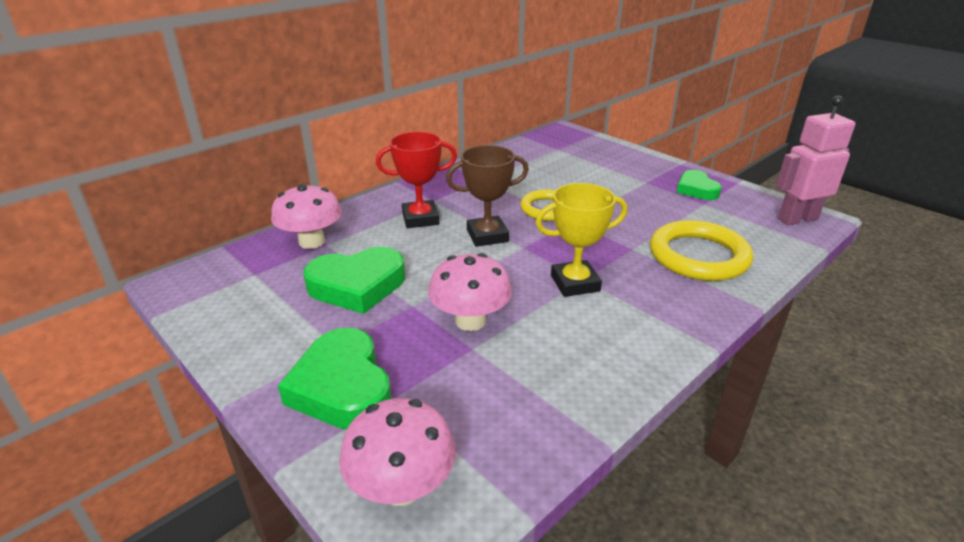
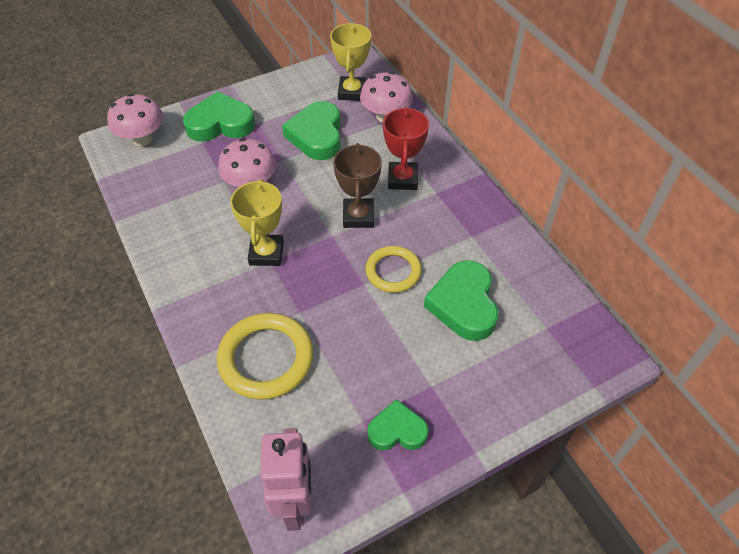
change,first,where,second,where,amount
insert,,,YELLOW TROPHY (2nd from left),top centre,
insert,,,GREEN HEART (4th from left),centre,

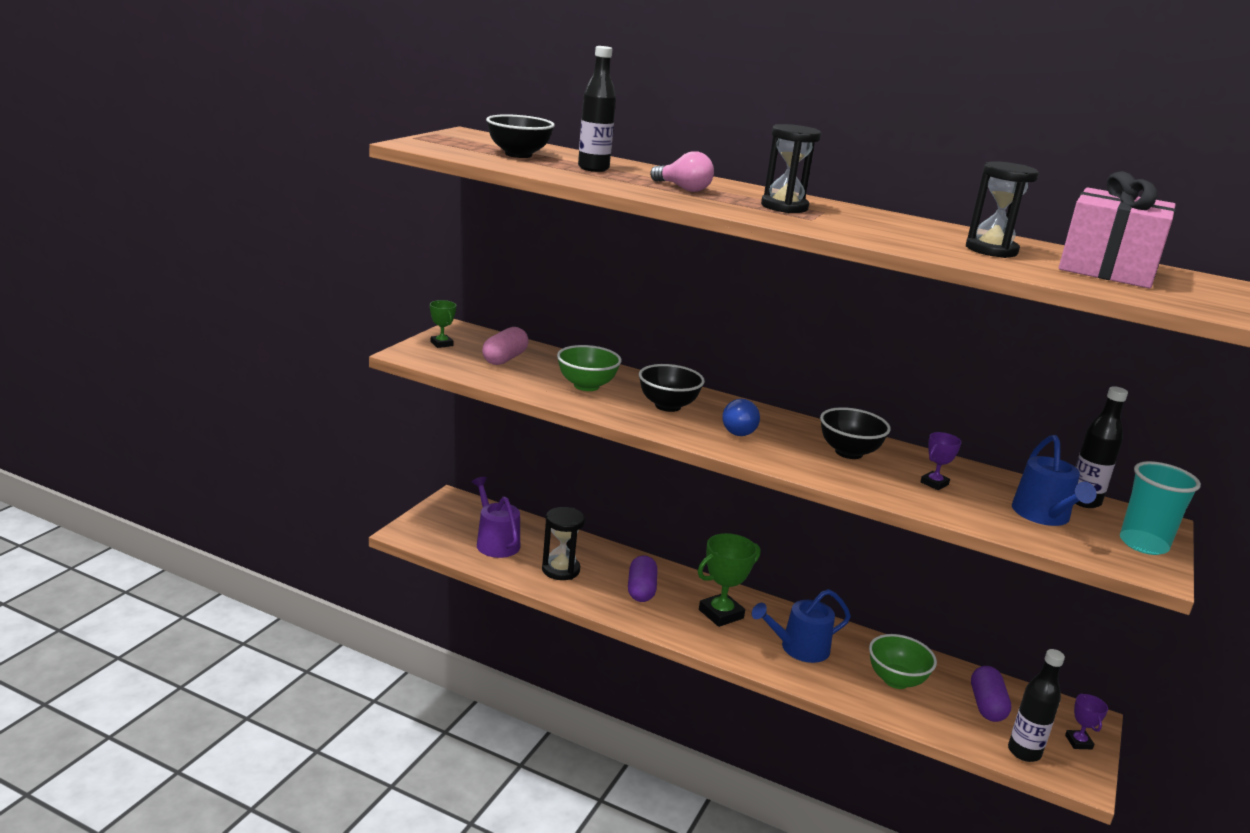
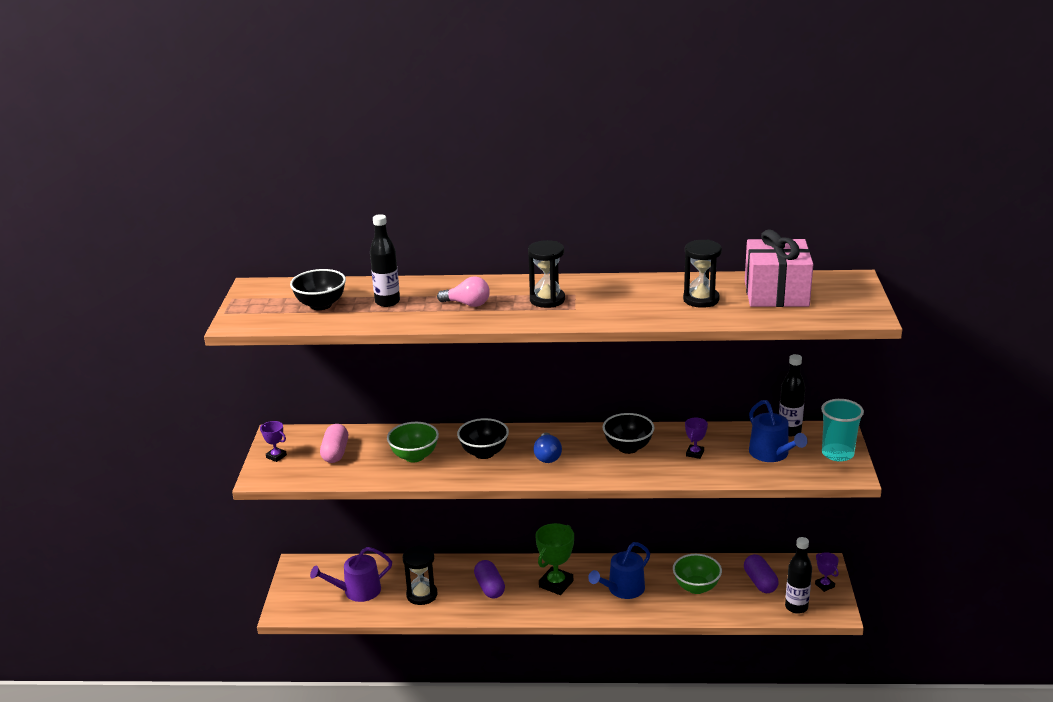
change,first,where,second,where,amount
recolor,GREEN TROPHY (1st from left),centre,PURPLE TROPHY (1st from left),middle left,
rotate,PURPLE WATERING CAN,centre,,bottom centre,60 degrees counterclockwise

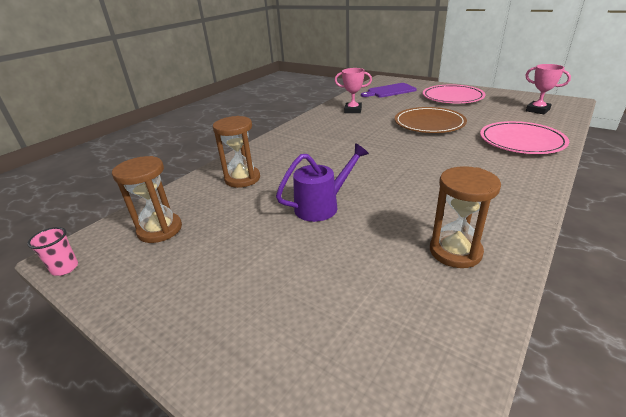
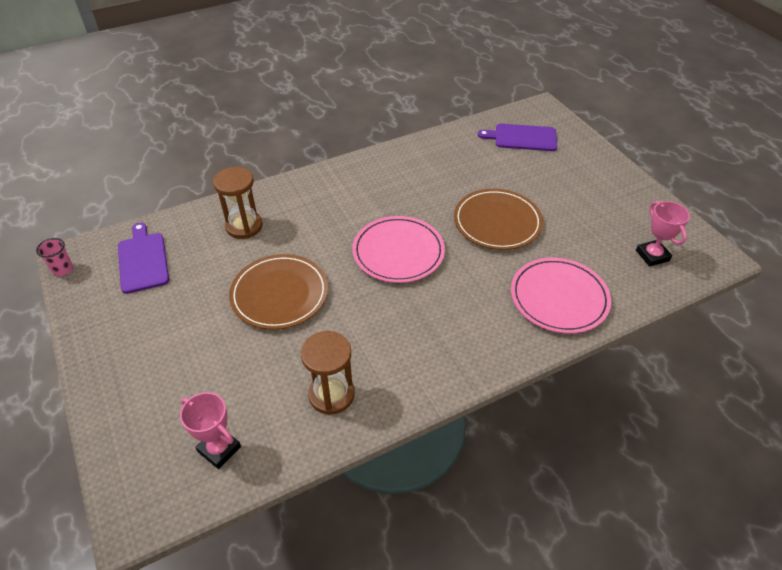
change,first,where,second,where,amount
replace,BROWN HOURGLASS (1st from left),middle left,PURPLE CUTTING BOARD (1st from left),middle left,
replace,PURPLE WATERING CAN,centre,BROWN PLATE (1st from left),centre,
move,PINK TROPHY (1st from left),top centre,,bottom left,
move,PINK PLATE (1st from left),top right,,centre,

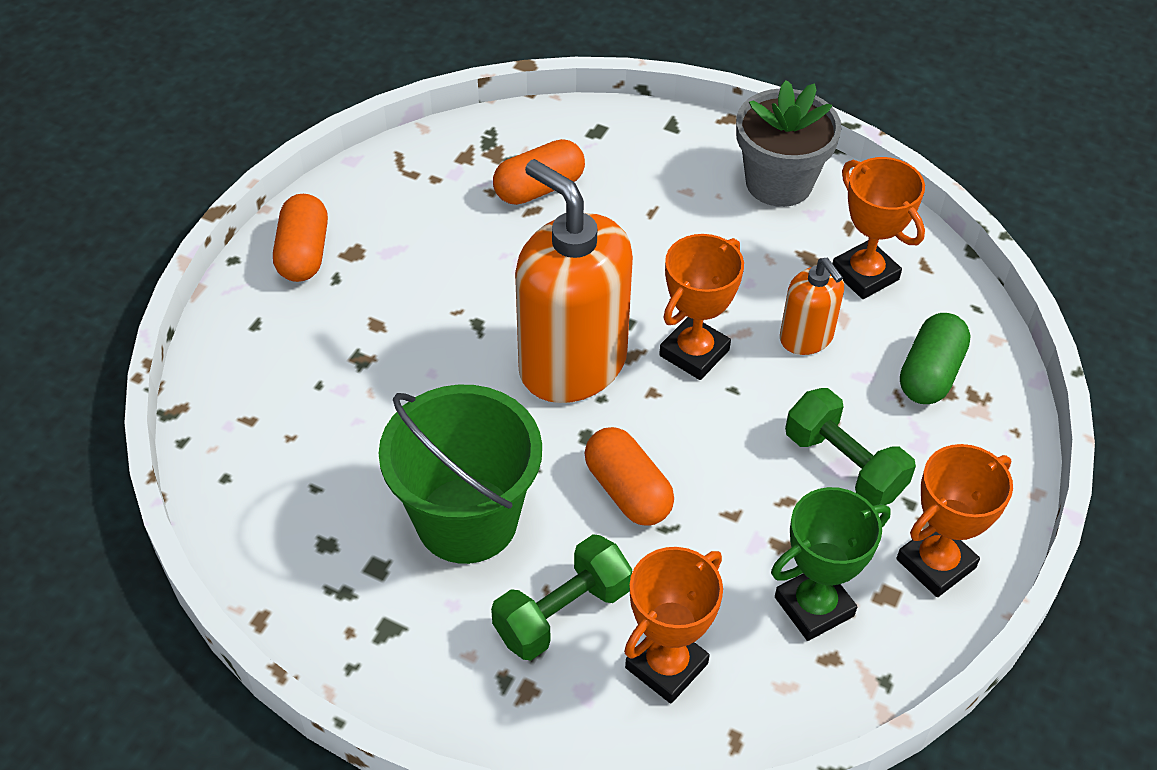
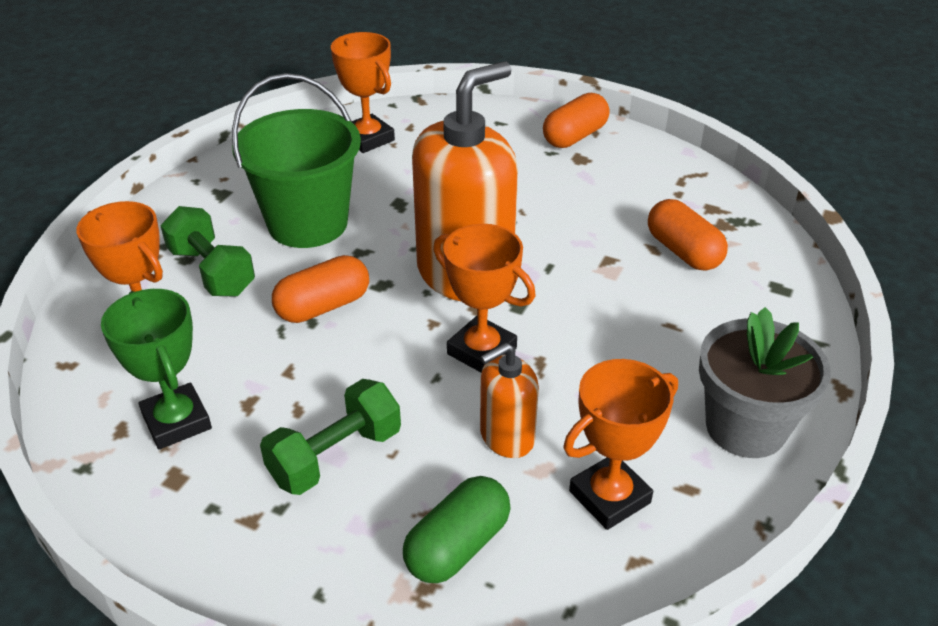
change,first,where,second,where,amount
rotate,ORANGE CAPSULE (1st from left in the first image),top left,ORANGE CAPSULE (2nd from left),top centre,45 degrees counterclockwise
move,ORANGE TROPHY (4th from left in the first image),bottom right,ORANGE TROPHY (2nd from left),top centre,
rotate,GREEN CAPSULE,middle right,,bottom centre,75 degrees counterclockwise

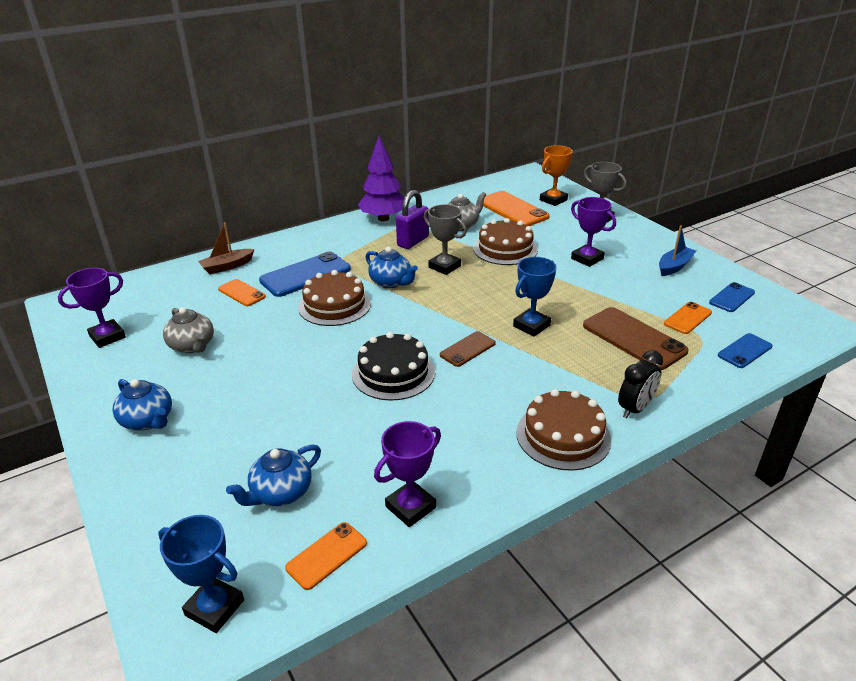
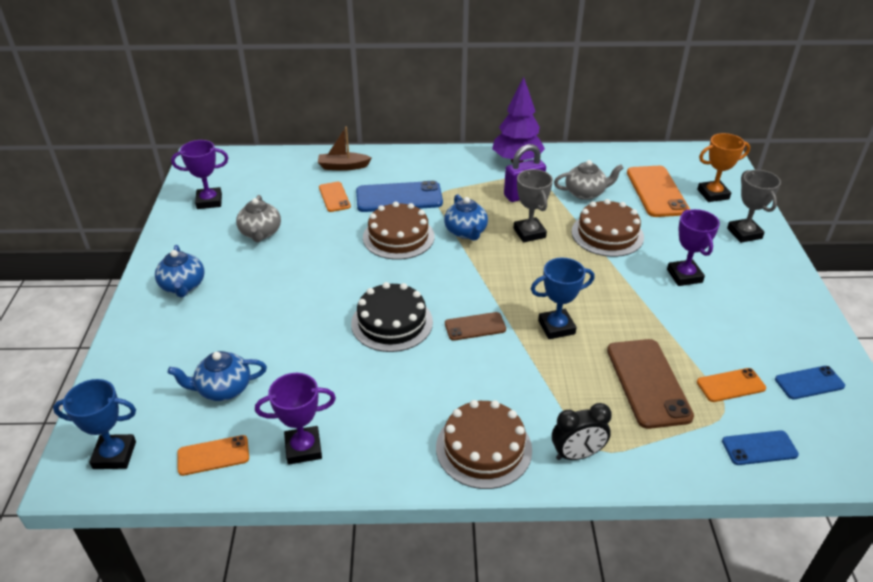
change,first,where,second,where,amount
rotate,BLUE TROPHY (1st from left),bottom left,,bottom left,60 degrees counterclockwise
delete,BLUE BOAT,middle right,,,

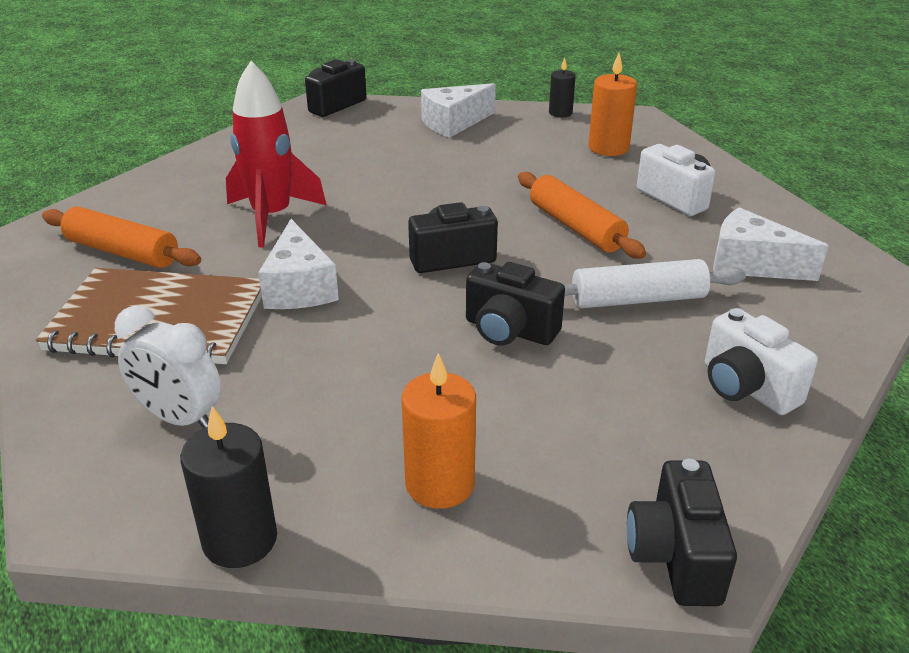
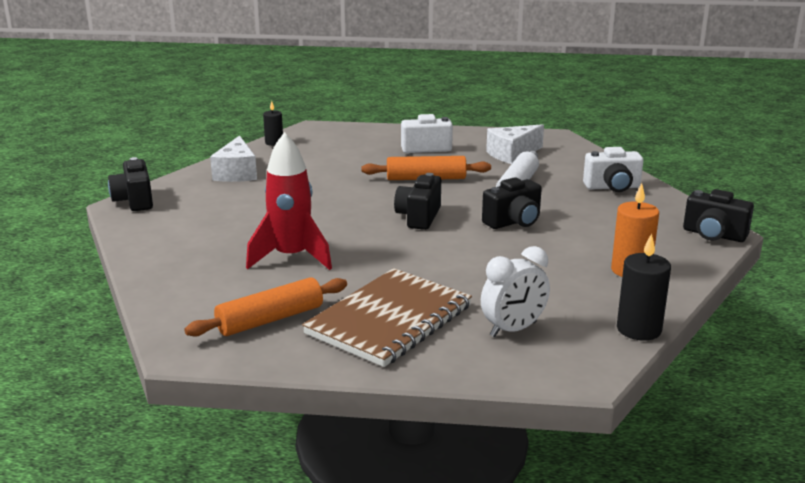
change,first,where,second,where,amount
delete,WHITE CHEESE (1st from left),middle left,,,
delete,ORANGE CANDLE (2nd from left),top right,,,

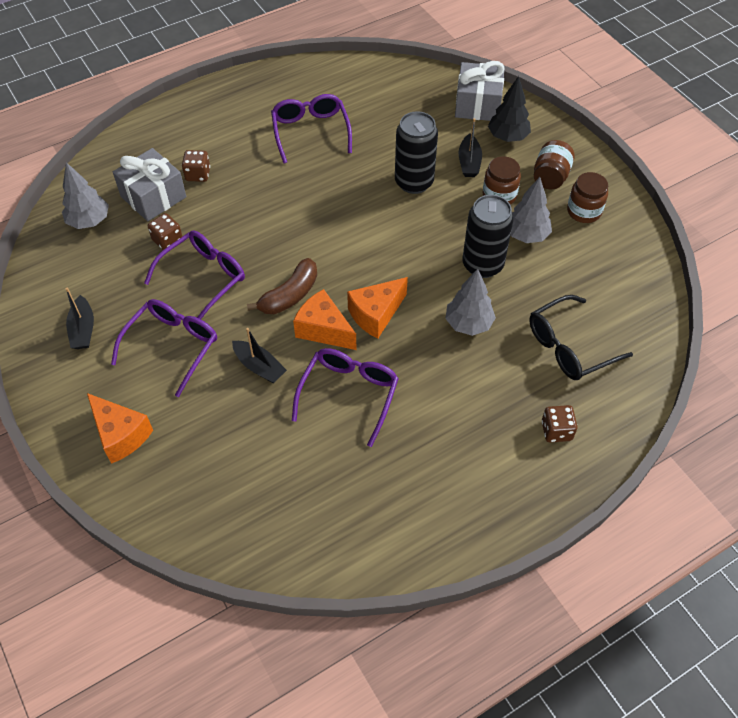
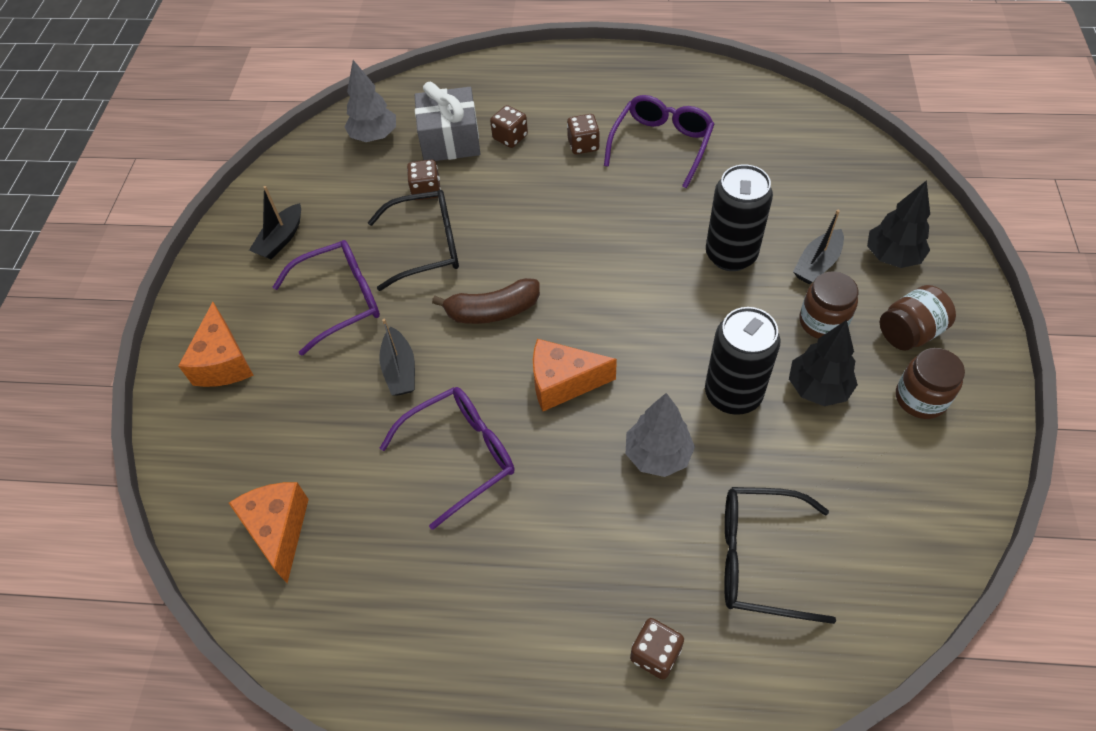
change,first,where,second,where,amount
recolor,PURPLE GLASSES (2nd from left),middle left,BLACK GLASSES (1st from left),top centre,
move,ORANGE CHEESE (2nd from left),centre,,bottom left,
delete,GREY GIFT (2nd from left),top centre,,,
recolor,GREY TREE (3rd from left),top right,BLACK TREE (1st from left),middle right,
insert,,,BROWN DICE (3rd from left),top centre,

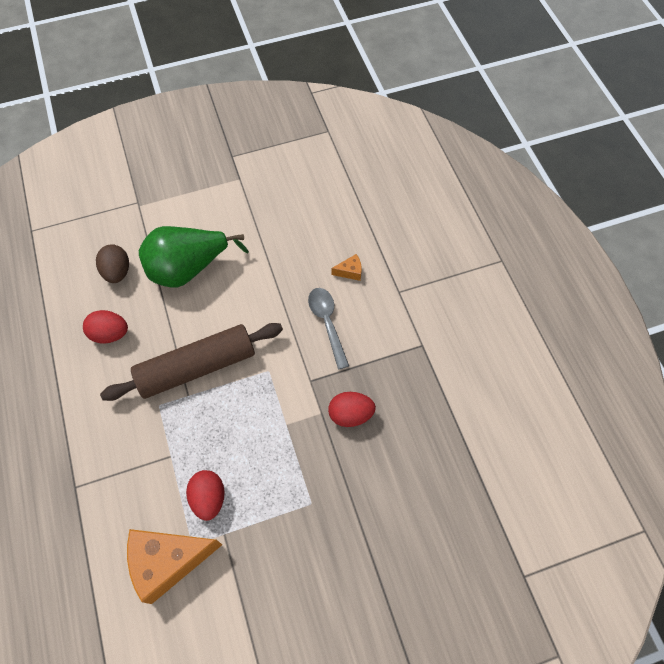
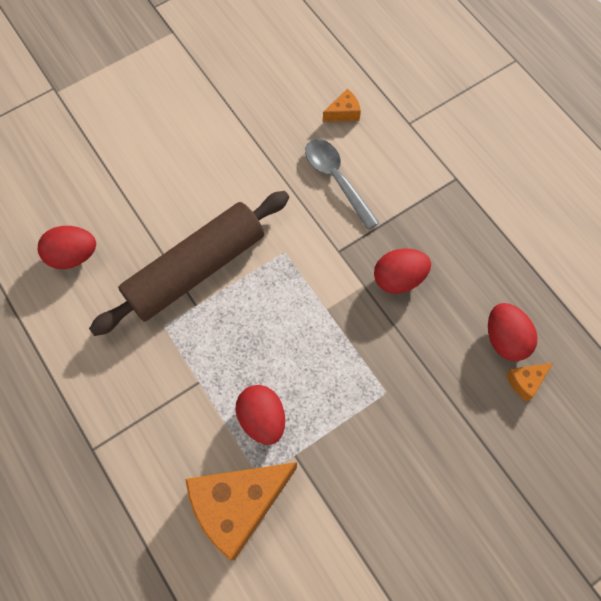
change,first,where,second,where,amount
delete,BROWN EGG,middle left,,,
delete,GREEN PEAR,middle left,,,
insert,,,RED EGG (4th from left),middle right,
insert,,,ORANGE CHEESE (3rd from left),middle right,

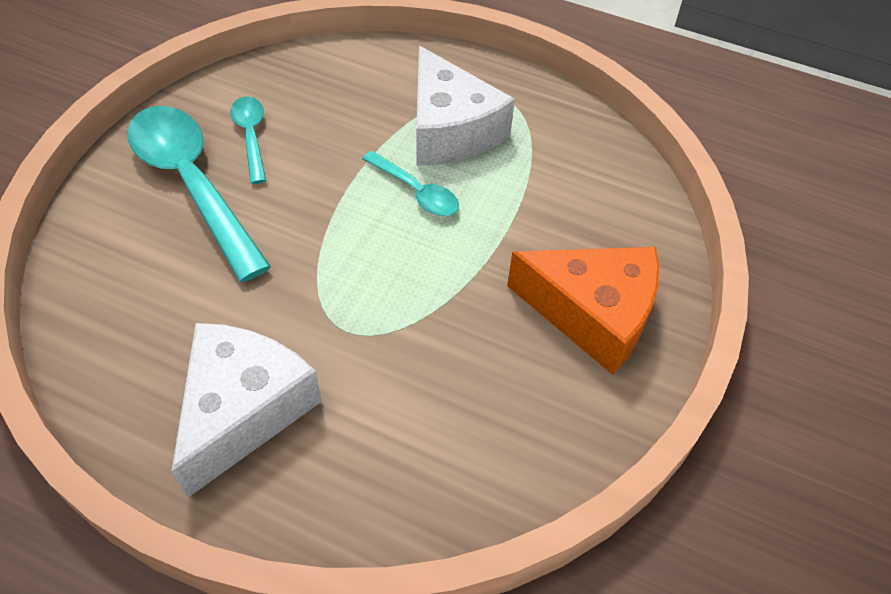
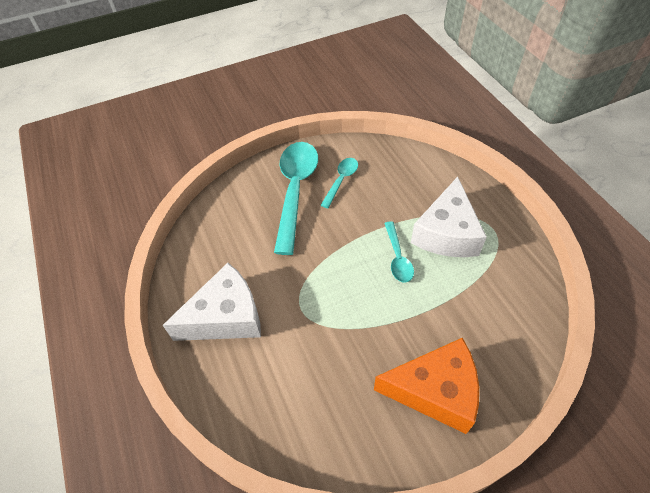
change,first,where,second,where,amount
rotate,ORANGE CHEESE,centre,,bottom centre,60 degrees counterclockwise

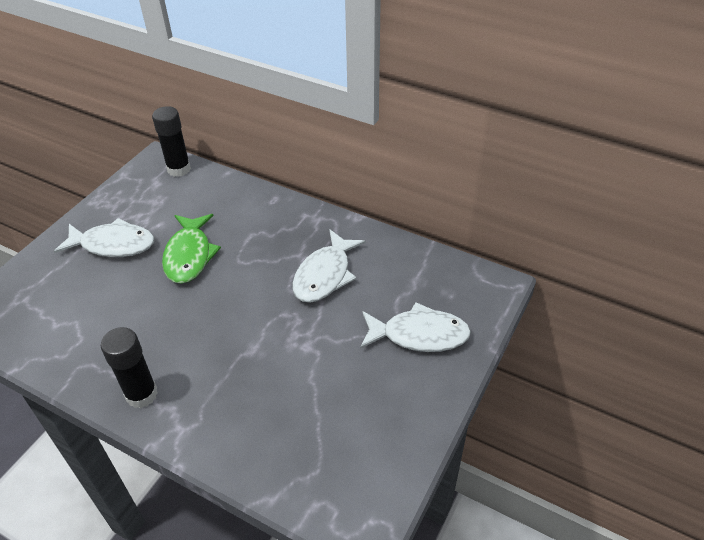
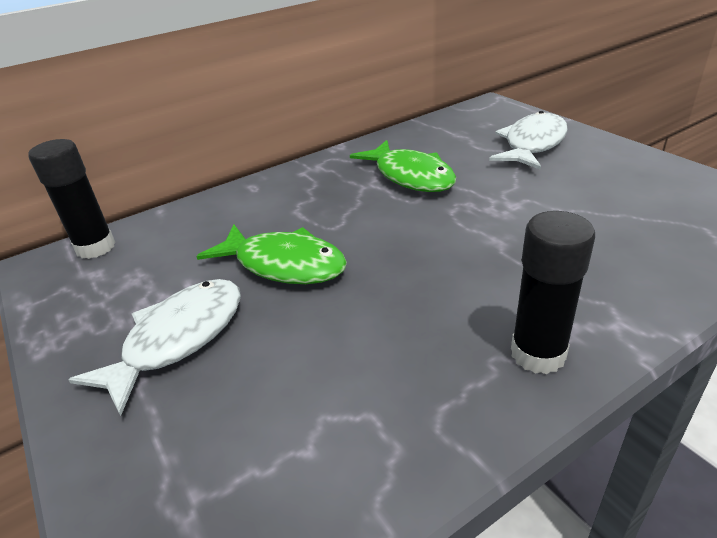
change,first,where,second,where,amount
recolor,WHITE FISH (2nd from left),centre,GREEN FISH (2nd from left),top centre,

